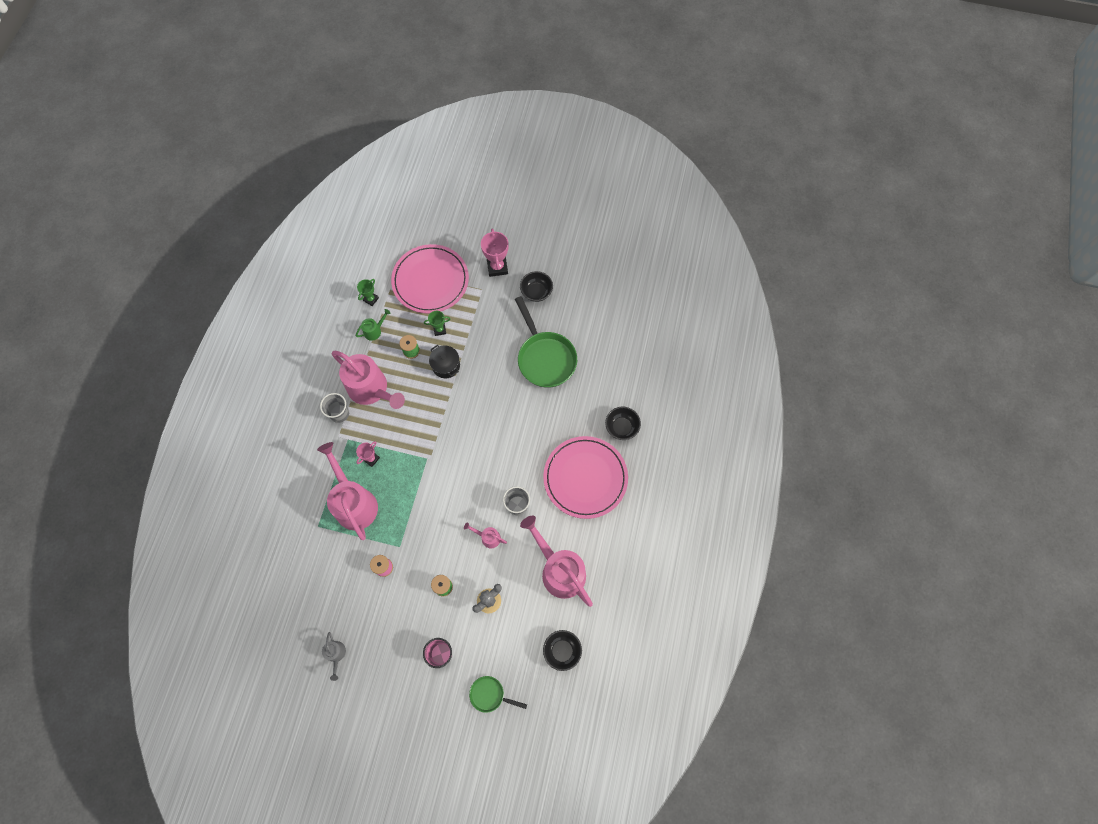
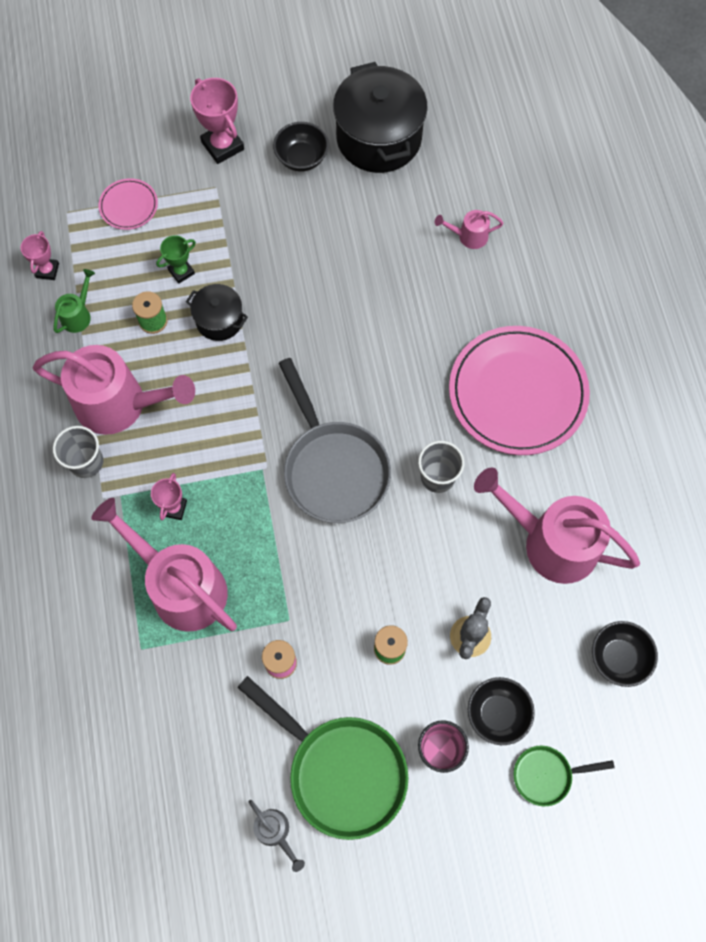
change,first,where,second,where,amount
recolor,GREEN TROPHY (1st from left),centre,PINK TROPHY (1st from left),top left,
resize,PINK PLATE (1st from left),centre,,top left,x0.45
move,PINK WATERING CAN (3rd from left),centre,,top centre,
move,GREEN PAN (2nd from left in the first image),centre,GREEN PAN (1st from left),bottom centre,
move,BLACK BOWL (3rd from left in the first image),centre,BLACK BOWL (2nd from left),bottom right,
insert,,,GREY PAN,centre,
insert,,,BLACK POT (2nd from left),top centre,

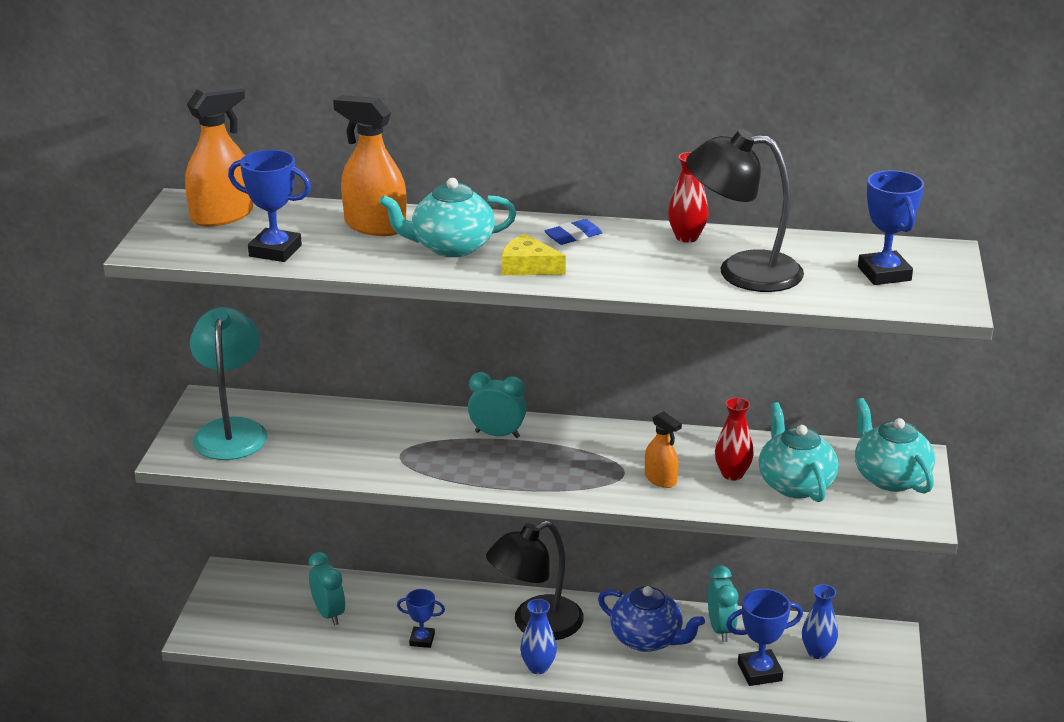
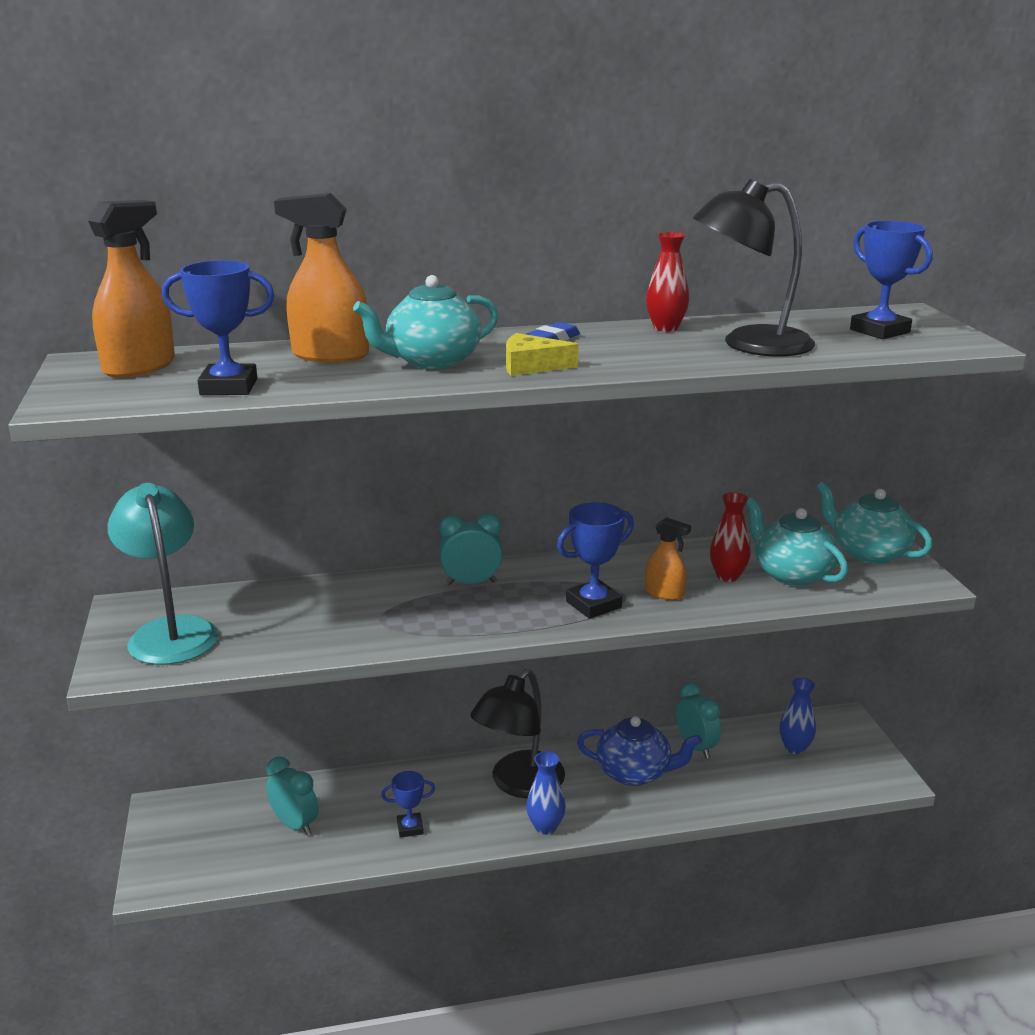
change,first,where,second,where,amount
move,BLUE TROPHY (3rd from left),bottom right,,centre,

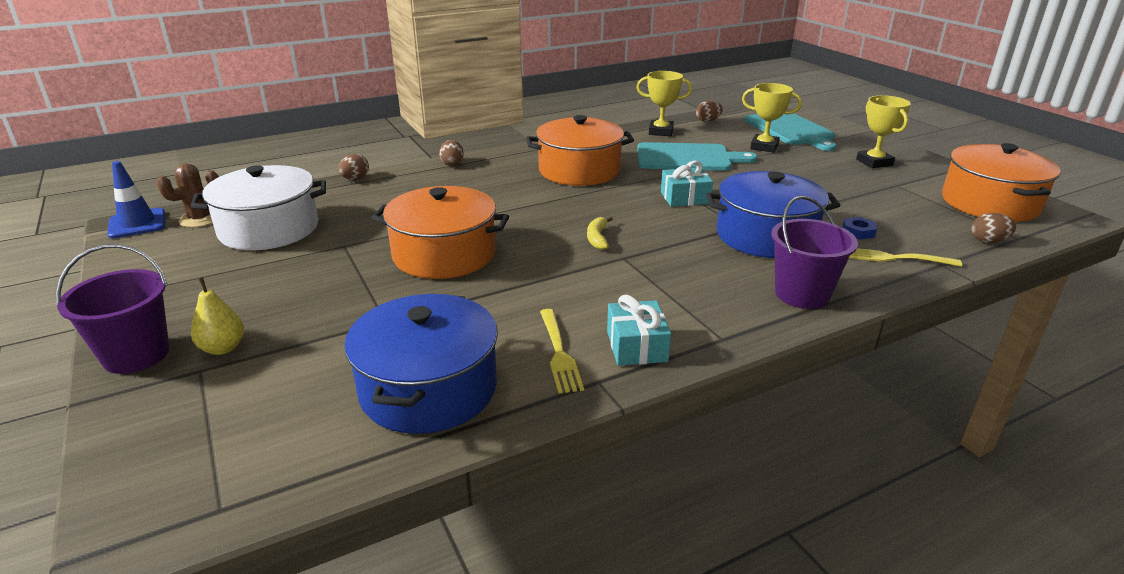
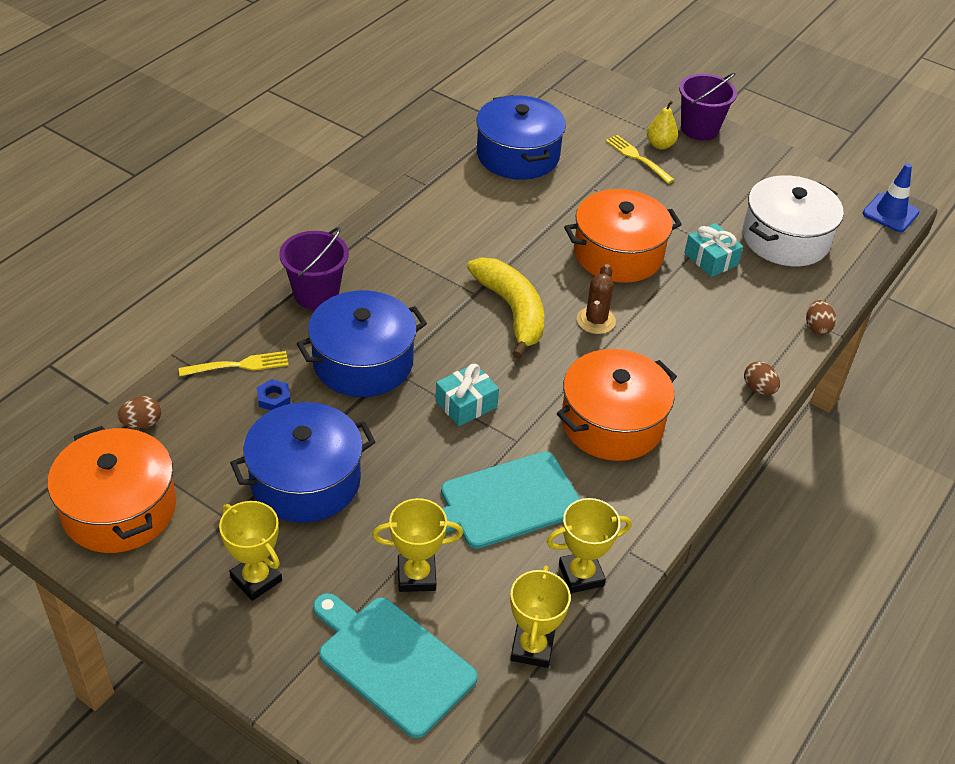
change,first,where,second,where,amount
move,BROWN CACTUS,middle left,,centre,
move,YELLOW FORK (1st from left in the first image),centre,YELLOW FORK (2nd from left),top right,
resize,YELLOW BANANA,centre,,centre,x2.27
move,TURQUOISE GIFT (1st from left in the first image),centre,TURQUOISE GIFT (2nd from left),top right,
replace,BROWN EGG (3rd from left),top centre,YELLOW TROPHY (3rd from left),bottom centre,
insert,,,BLUE POT (1st from left),middle left,

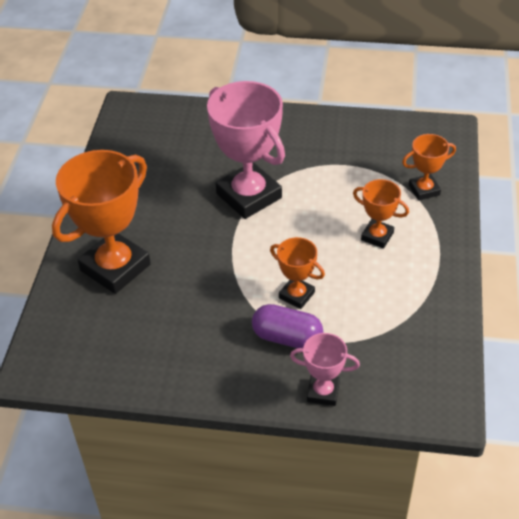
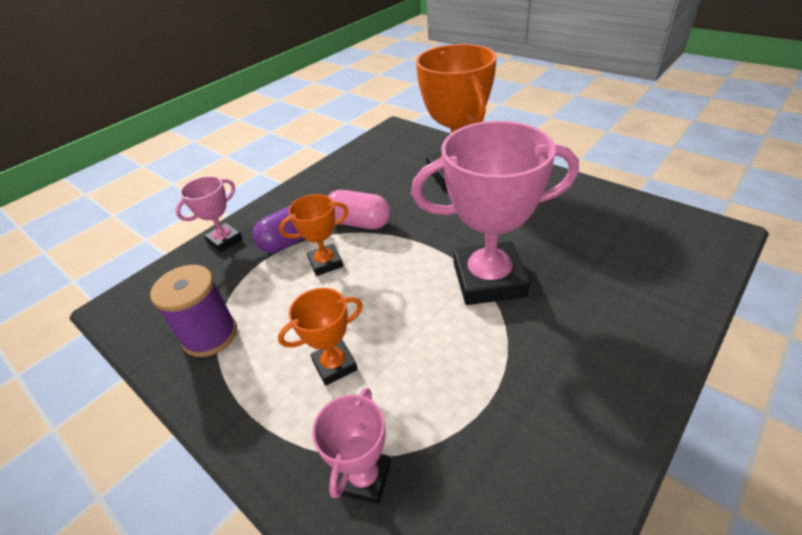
change,first,where,second,where,amount
recolor,ORANGE TROPHY (4th from left),top right,PINK TROPHY (2nd from left),bottom centre,
insert,,,PURPLE SPOOL,middle left,
insert,,,PINK CAPSULE,centre,

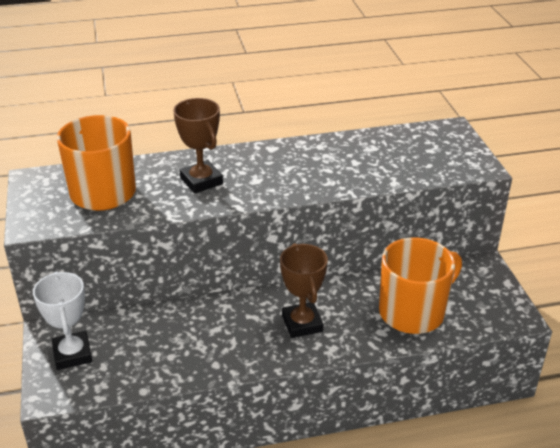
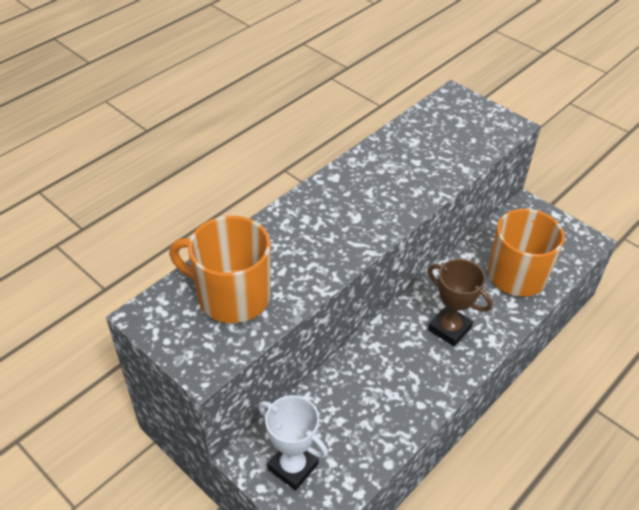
change,first,where,second,where,amount
delete,BROWN TROPHY (1st from left),top centre,,,

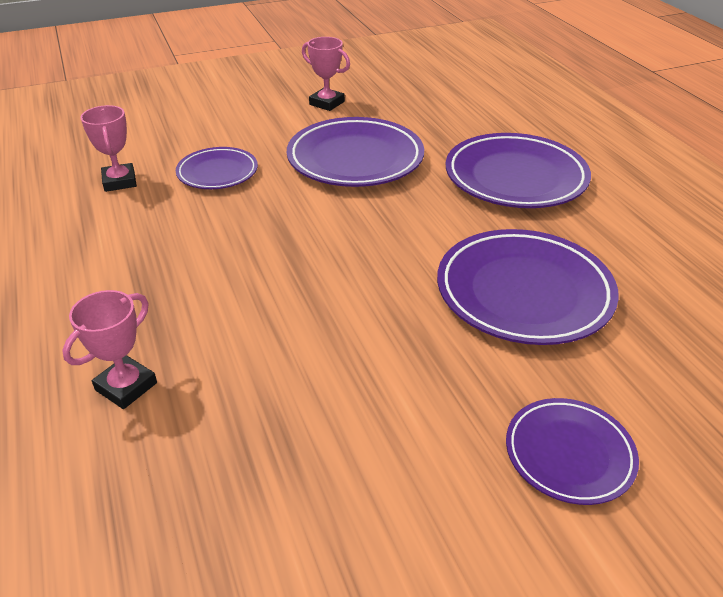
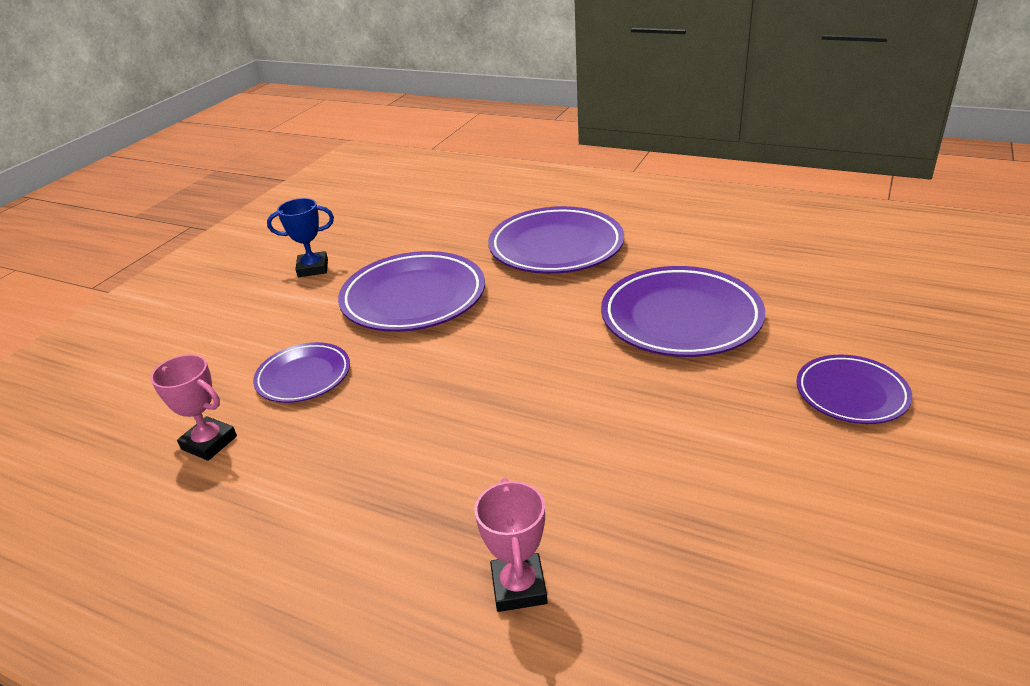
change,first,where,second,where,amount
recolor,PINK TROPHY (3rd from left),top centre,BLUE TROPHY,middle left,

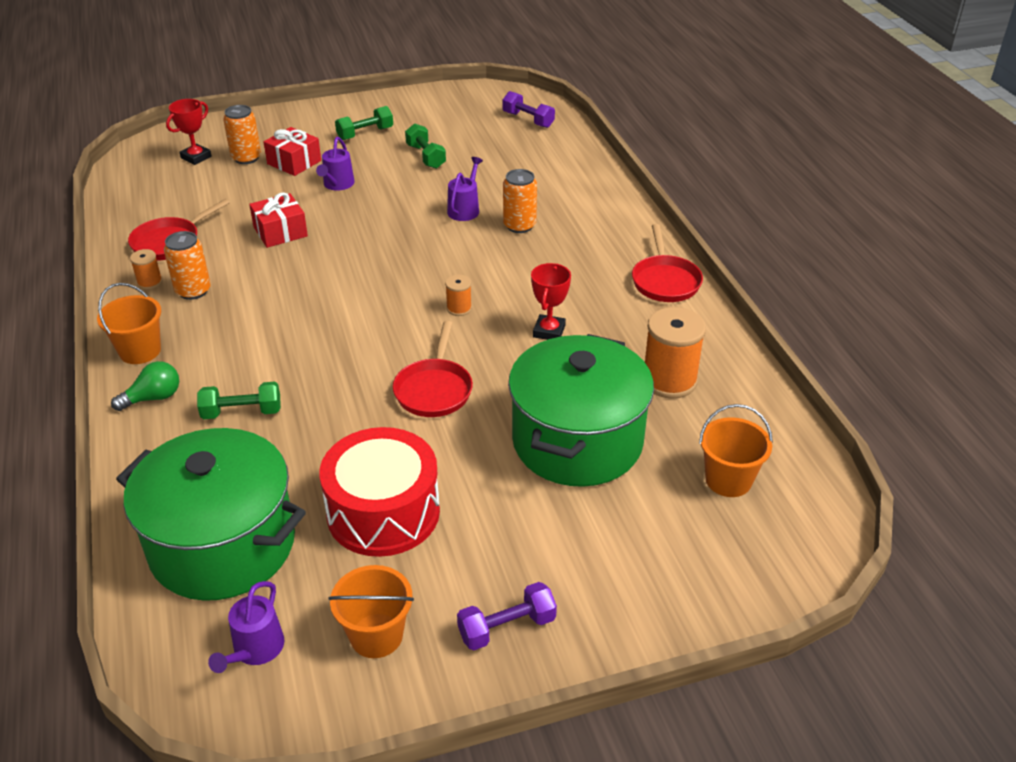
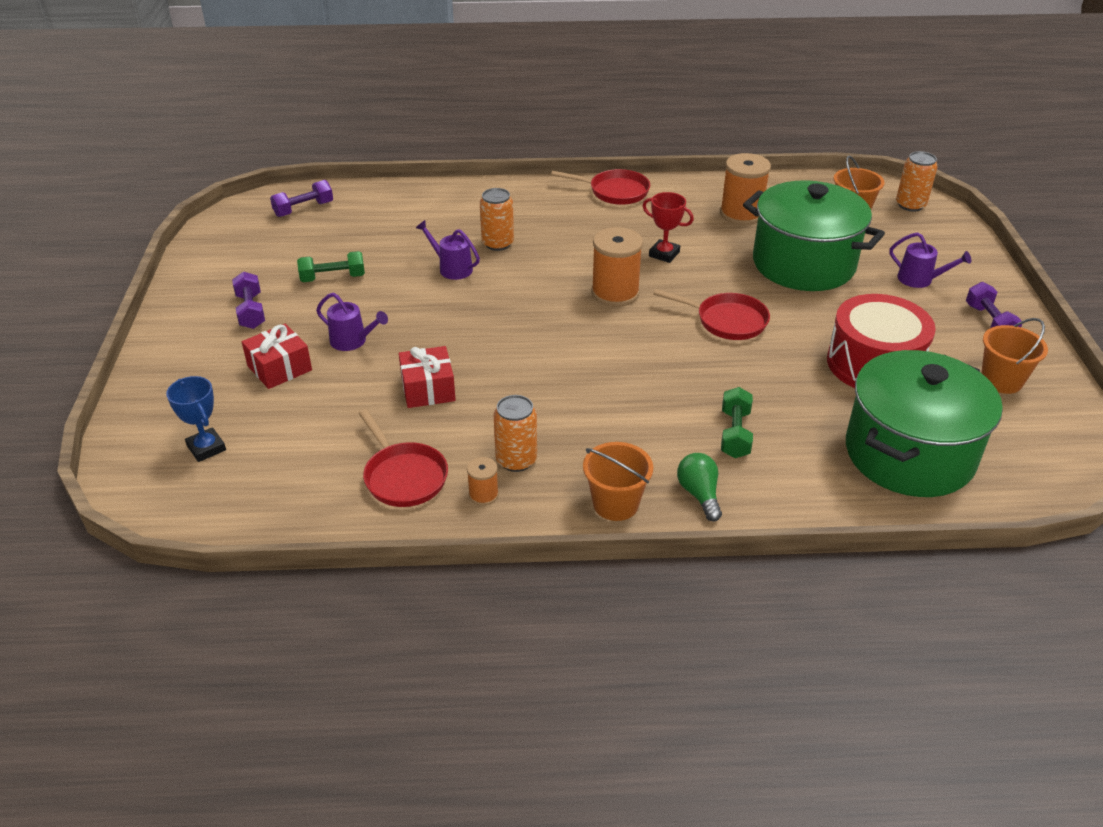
change,first,where,second,where,amount
recolor,RED TROPHY (1st from left),top left,BLUE TROPHY,middle left,
move,PURPLE WATERING CAN (1st from left in the first image),bottom left,PURPLE WATERING CAN (3rd from left),top right,
move,ORANGE CAN (2nd from left in the first image),top left,ORANGE CAN (3rd from left),top right,
recolor,GREEN DUMBBELL (2nd from left),top centre,PURPLE DUMBBELL (1st from left),middle left,
resize,ORANGE SPOOL (2nd from left),centre,,top centre,x2.01

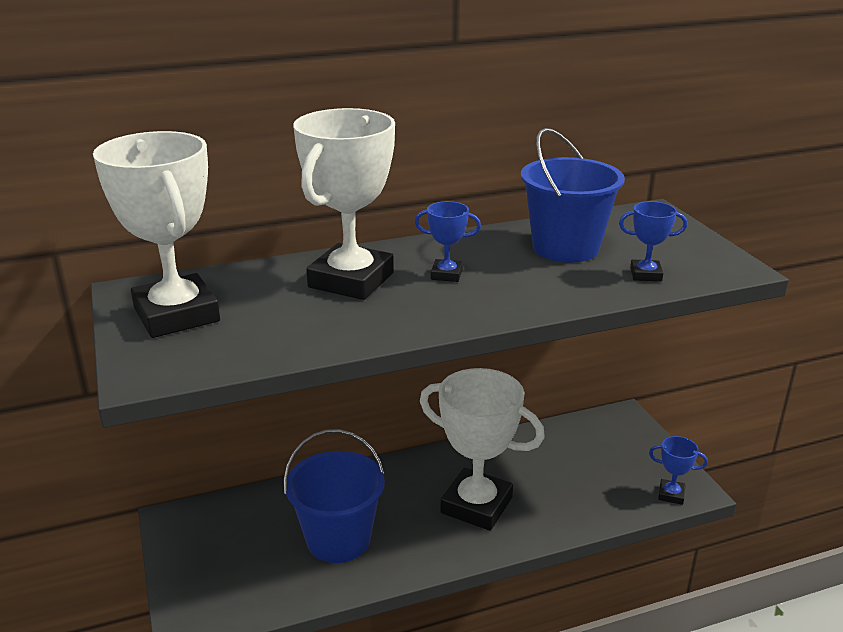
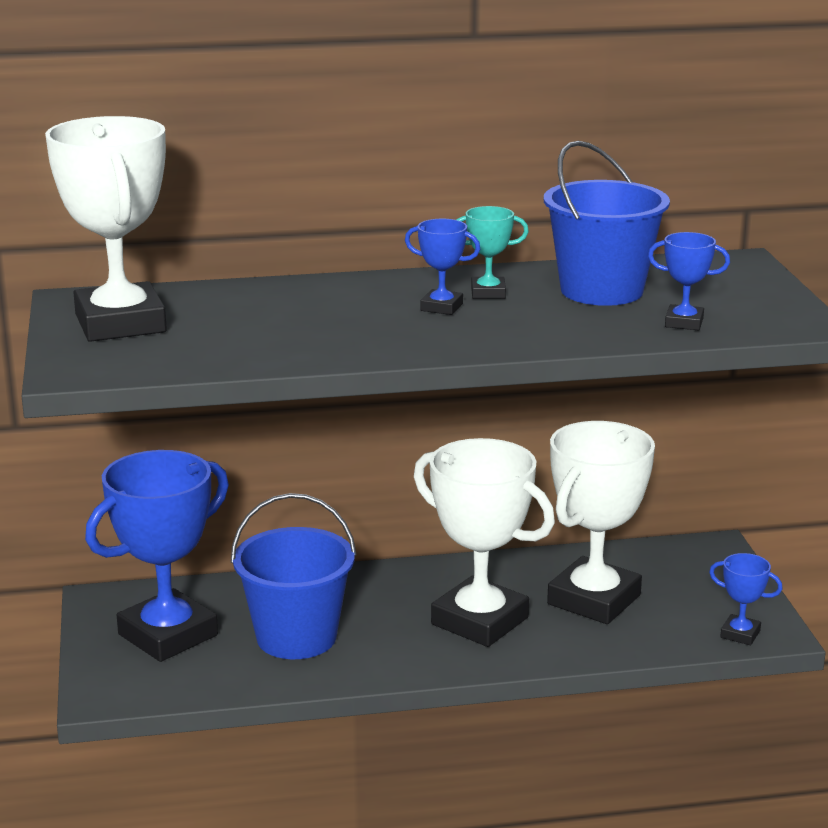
change,first,where,second,where,amount
move,WHITE TROPHY (2nd from left in the first image),top centre,WHITE TROPHY (3rd from left),middle right,
insert,,,BLUE TROPHY (1st from left),bottom left,
insert,,,TURQUOISE TROPHY,top centre,

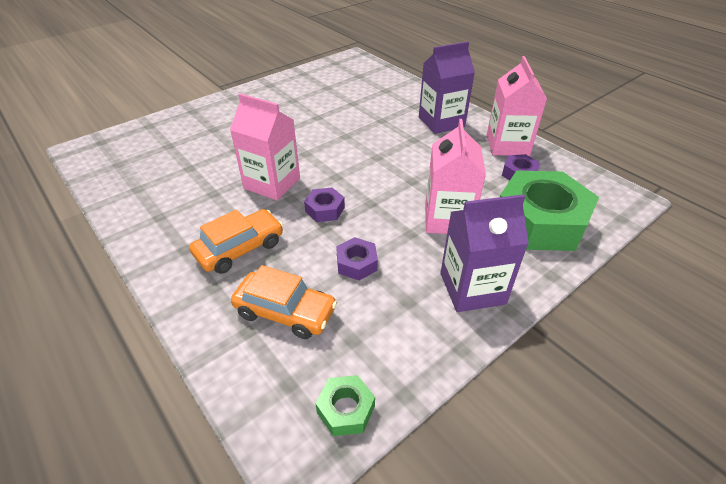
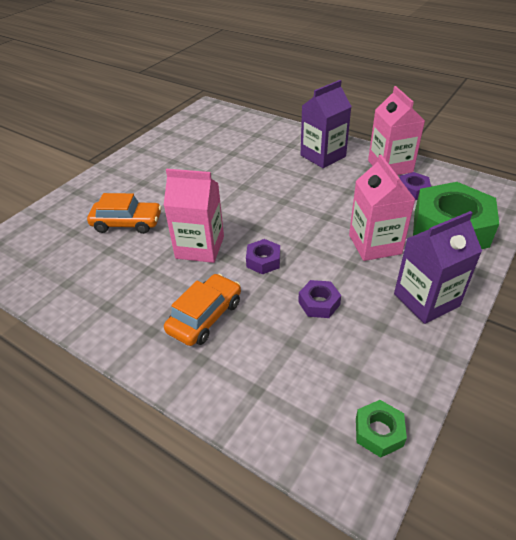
change,first,where,second,where,amount
move,ORANGE CAR (2nd from left in the first image),centre,ORANGE CAR (1st from left),middle left,

